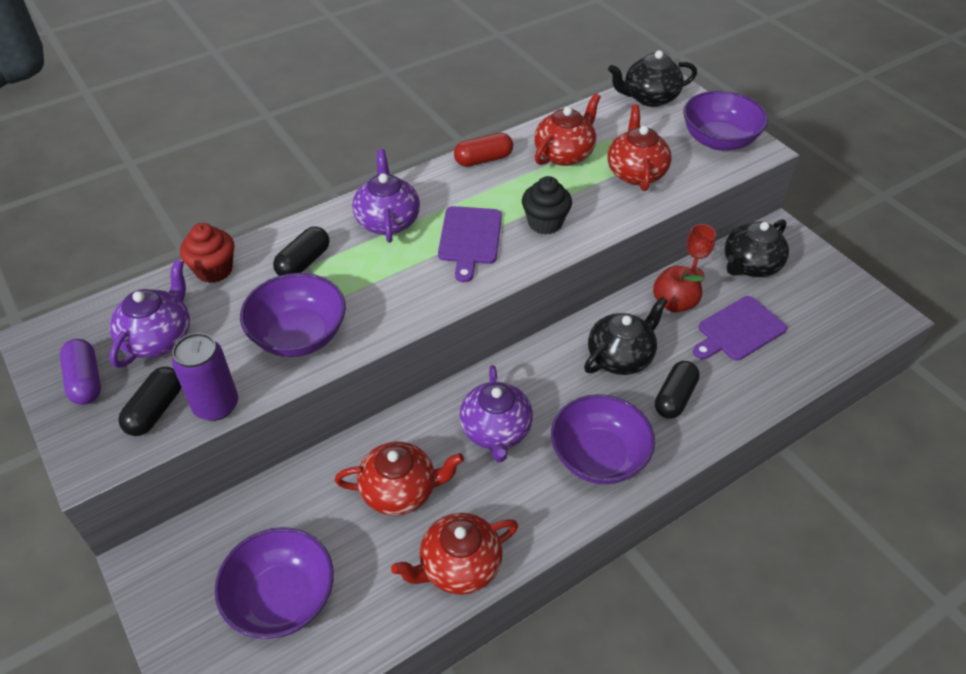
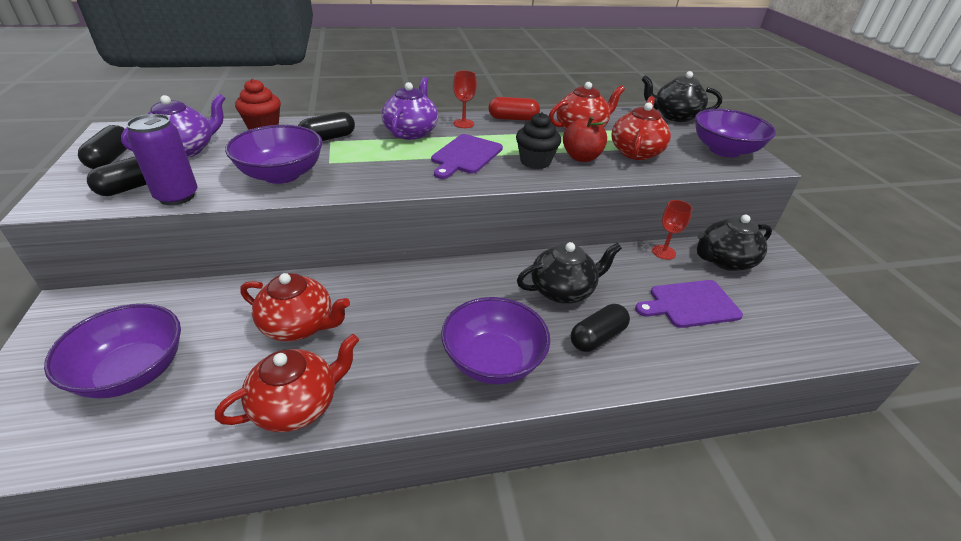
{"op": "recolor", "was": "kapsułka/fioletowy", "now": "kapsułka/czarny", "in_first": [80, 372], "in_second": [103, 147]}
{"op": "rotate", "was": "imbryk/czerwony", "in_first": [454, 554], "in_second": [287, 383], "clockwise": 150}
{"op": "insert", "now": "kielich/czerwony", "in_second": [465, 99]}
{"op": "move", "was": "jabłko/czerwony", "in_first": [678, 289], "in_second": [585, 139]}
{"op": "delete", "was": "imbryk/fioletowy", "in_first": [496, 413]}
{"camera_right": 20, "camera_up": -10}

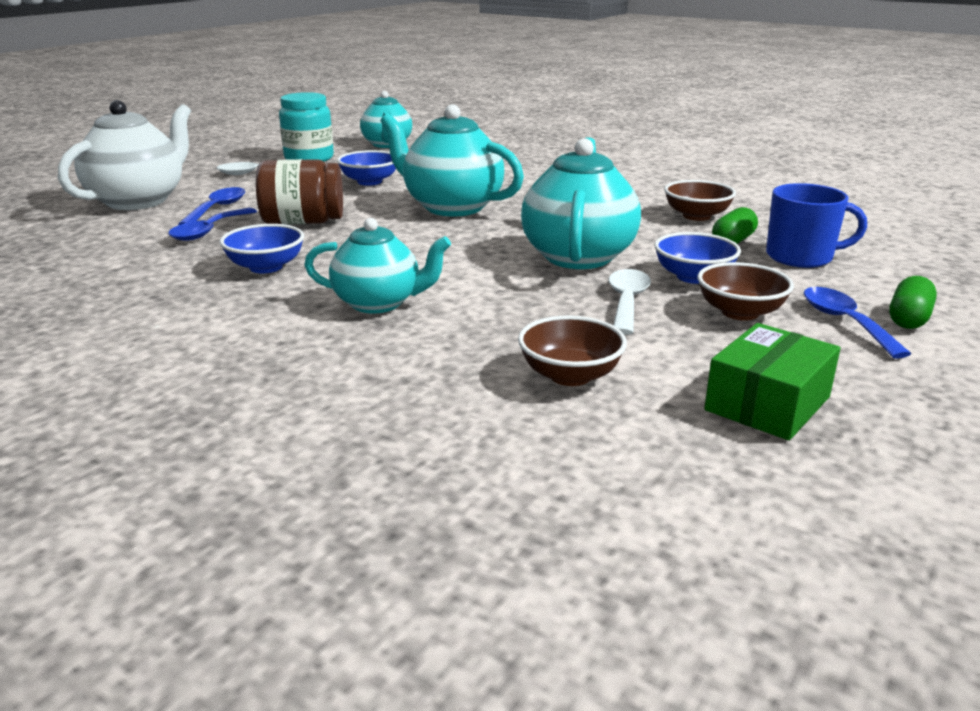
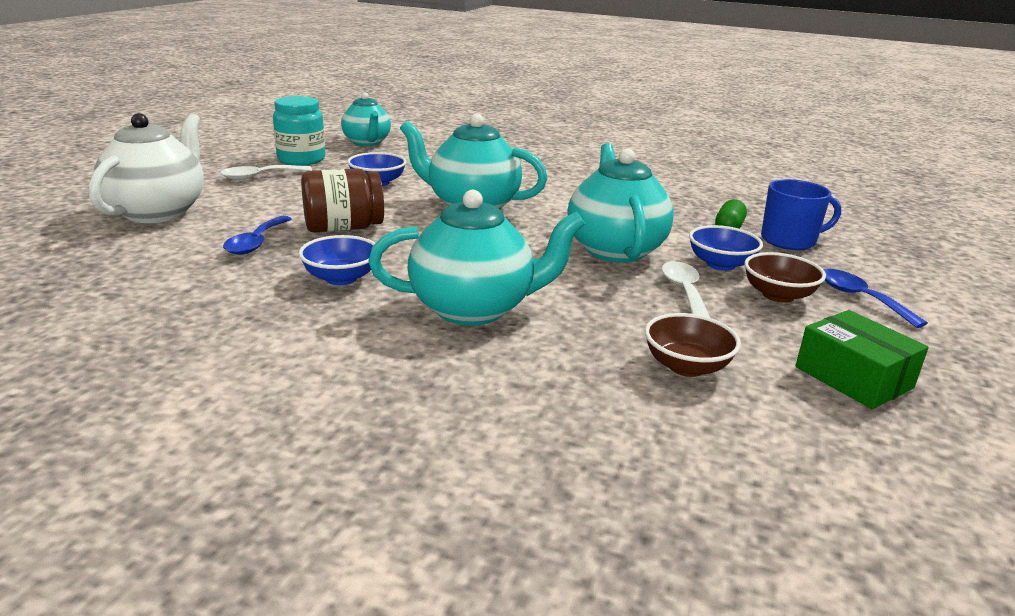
{"op": "resize", "was": "imbryk/turkusowy", "in_first": [377, 265], "in_second": [476, 258], "ratio": 1.51}
{"op": "rotate", "was": "pudełko/zielony", "in_first": [772, 381], "in_second": [862, 359], "clockwise": -60}
{"op": "delete", "was": "łyżka/niebieski", "in_first": [211, 206]}
{"op": "delete", "was": "miska/brązowy", "in_first": [700, 200]}
{"op": "delete", "was": "kapsułka/zielony", "in_first": [913, 302]}
{"camera_right": -15, "camera_up": 0}

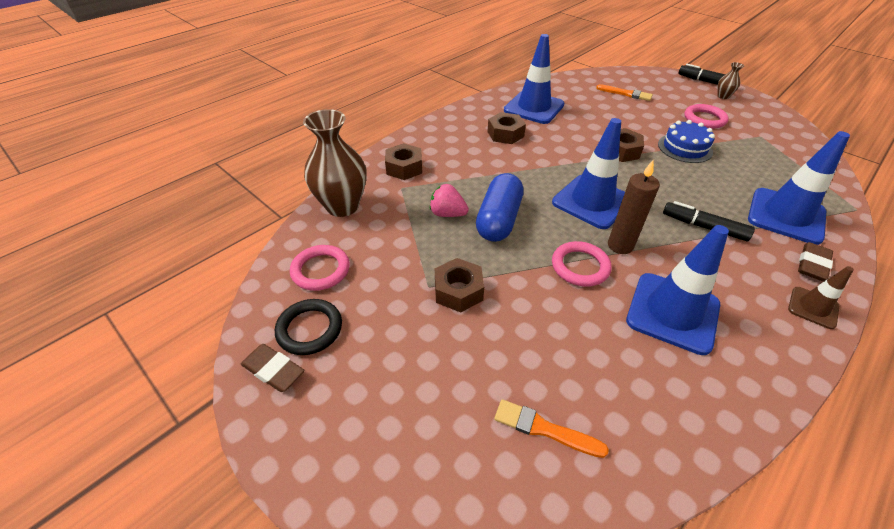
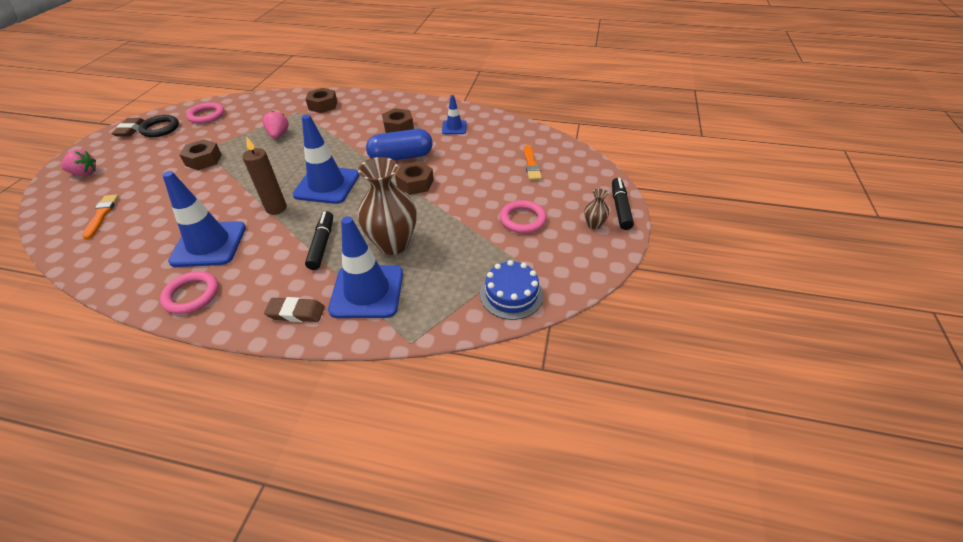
{"op": "insert", "now": "truskawka/różowy", "in_second": [78, 162]}
{"op": "move", "was": "pierścień/różowy", "in_first": [582, 264], "in_second": [189, 292]}
{"op": "move", "was": "wazon/brązowy", "in_first": [335, 163], "in_second": [387, 206]}
{"op": "move", "was": "kapsułka/niebieski", "in_first": [500, 207], "in_second": [399, 145]}
{"op": "resize", "was": "pachołek/niebieski", "in_first": [534, 79], "in_second": [454, 114], "ratio": 0.52}
{"op": "move", "was": "tort/niebieski", "in_first": [686, 141], "in_second": [511, 290]}
{"op": "delete", "was": "pachołek/brązowy", "in_first": [821, 297]}
{"camera_right": 60, "camera_up": 0}

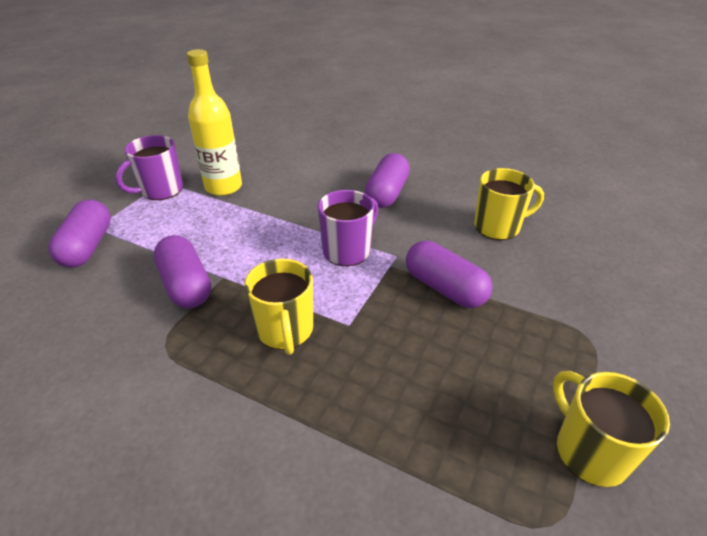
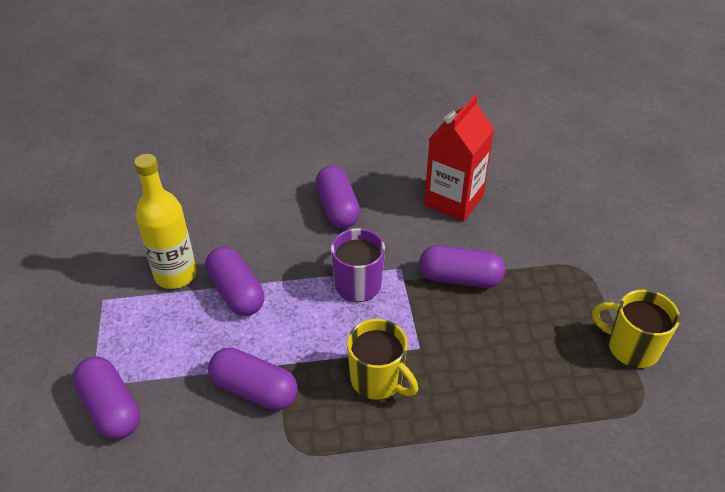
{"op": "insert", "now": "kapsułka/fioletowy", "in_second": [234, 281]}
{"op": "replace", "was": "kubek/żółty", "now": "karton mleka/czerwony", "in_first": [509, 204], "in_second": [459, 158]}
{"op": "delete", "was": "kubek/fioletowy", "in_first": [149, 167]}
{"camera_right": -35, "camera_up": 5}

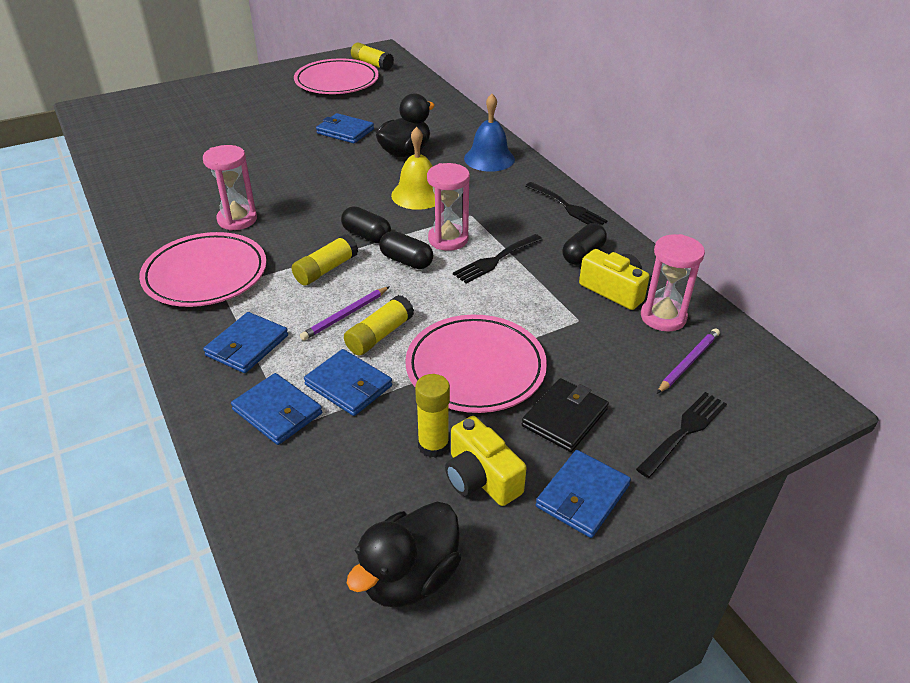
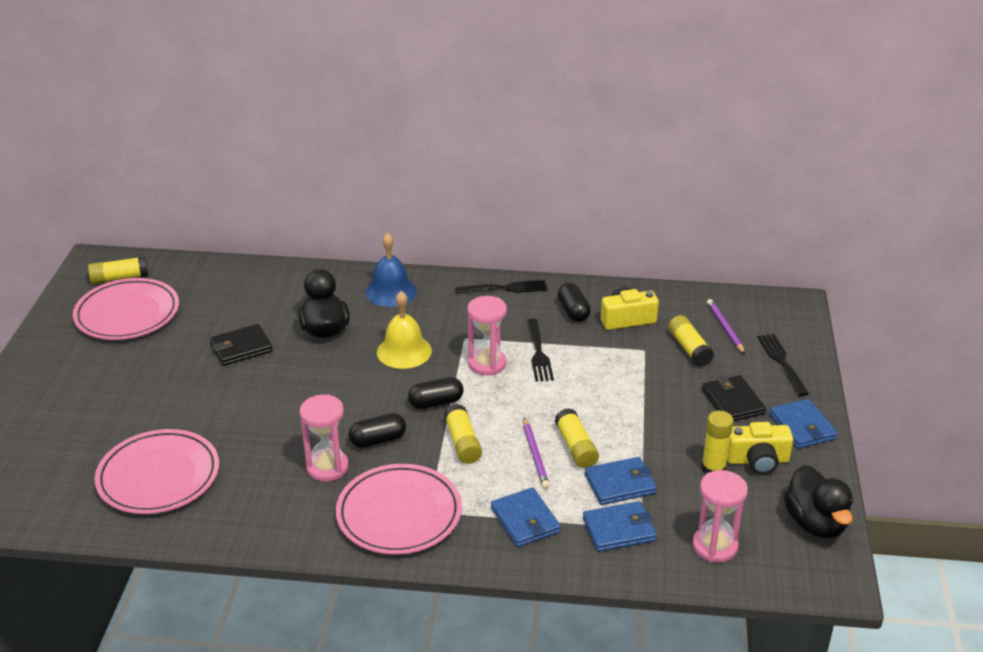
{"op": "move", "was": "talerz/różowy", "in_first": [476, 364], "in_second": [157, 471]}
{"op": "recolor", "was": "portfel/niebieski", "now": "portfel/czarny", "in_first": [345, 128], "in_second": [241, 345]}
{"op": "move", "was": "kapsułka/czarny", "in_first": [406, 250], "in_second": [377, 430]}
{"op": "insert", "now": "klej w sztyfcie/żółty", "in_second": [691, 340]}
{"op": "move", "was": "klepsydra/różowy", "in_first": [673, 282], "in_second": [720, 516]}
{"camera_right": -55, "camera_up": -5}

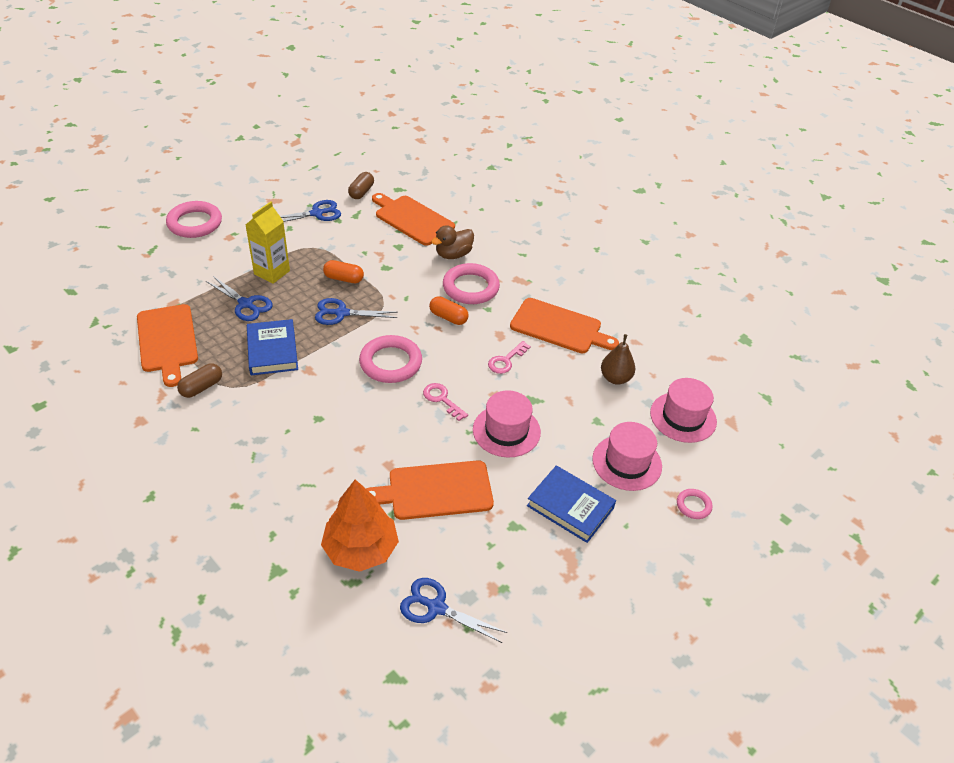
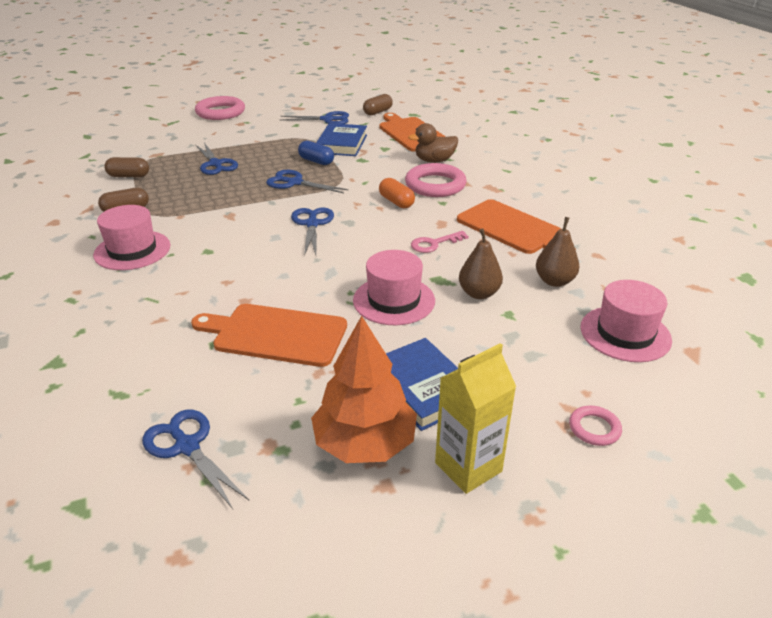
{"op": "move", "was": "kapelusz/różowy", "in_first": [627, 456], "in_second": [132, 237]}
{"op": "replace", "was": "deska do krojenia/pomarańczowy", "now": "kapsułka/brązowy", "in_first": [167, 345], "in_second": [126, 167]}
{"op": "replace", "was": "pierścień/różowy", "now": "nożyczki/niebieski", "in_first": [390, 359], "in_second": [312, 231]}
{"op": "recolor", "was": "kapsułka/pomarańczowy", "now": "kapsułka/niebieski", "in_first": [343, 271], "in_second": [316, 153]}
{"op": "move", "was": "drzewko/pomarańczowy", "in_first": [360, 525], "in_second": [364, 389]}
{"op": "move", "was": "książka/niebieski", "in_first": [272, 347], "in_second": [341, 139]}
{"op": "move", "was": "karton mleka/żółty", "in_first": [268, 243], "in_second": [475, 418]}
{"op": "insert", "now": "gruszka/brązowy", "in_second": [481, 263]}
{"op": "delete", "was": "klucz/różowy", "in_first": [445, 402]}
{"camera_right": 25, "camera_up": -10}

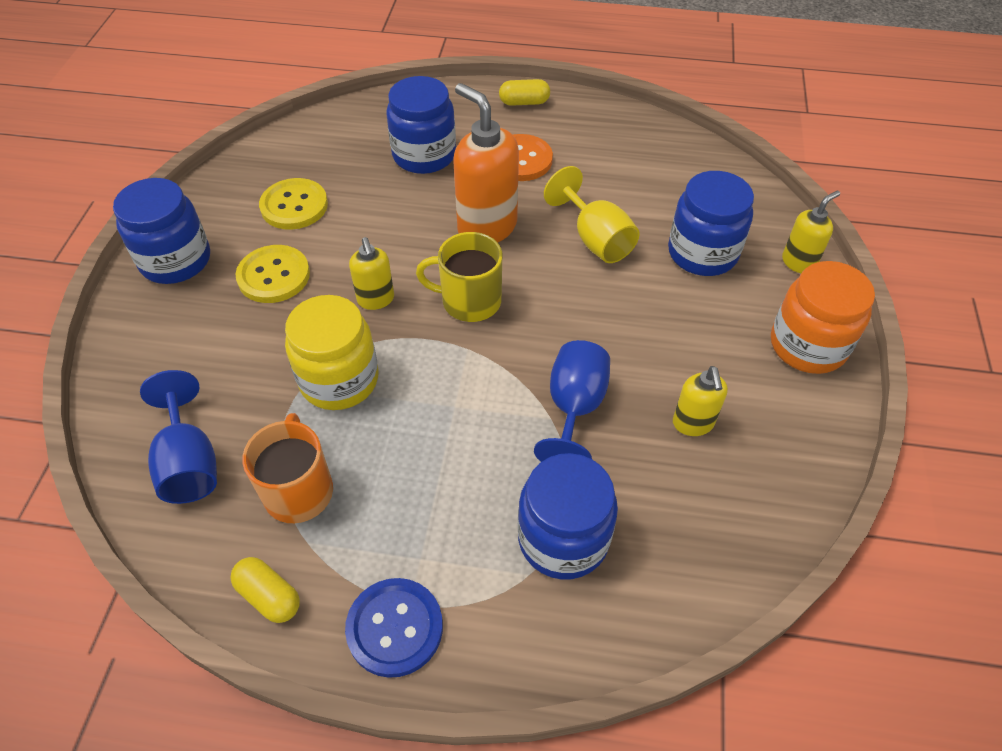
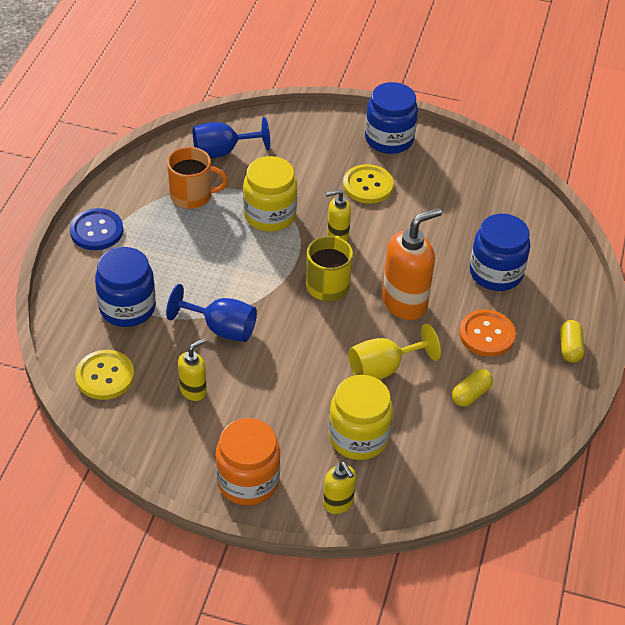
{"op": "move", "was": "guzik/żółty", "in_first": [293, 204], "in_second": [104, 375]}
{"op": "rotate", "was": "dozownik mydła/żółty", "in_first": [700, 401], "in_second": [192, 369], "clockwise": 135}
{"op": "recolor", "was": "słoik/niebieski", "now": "słoik/żółty", "in_first": [711, 223], "in_second": [361, 417]}
{"op": "move", "was": "kapsułka/żółty", "in_first": [265, 590], "in_second": [472, 388]}
{"camera_right": 95, "camera_up": -5}

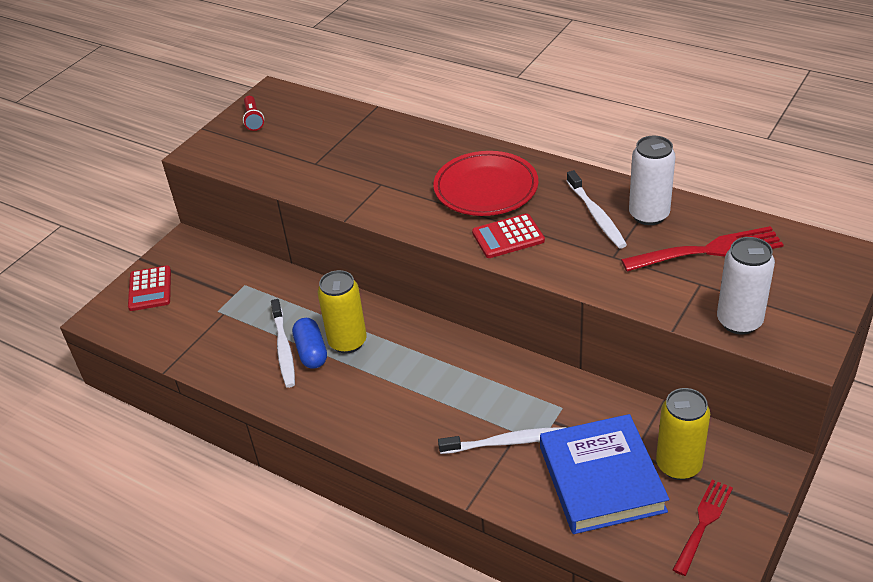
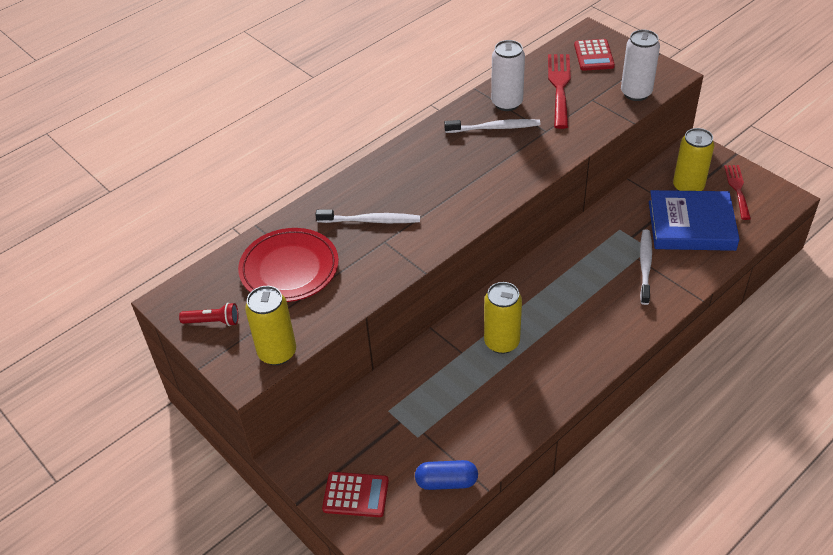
{"op": "move", "was": "talerz/czerwony", "in_first": [485, 183], "in_second": [288, 265]}
{"op": "insert", "now": "puszka/żółty", "in_second": [270, 325]}
{"op": "move", "was": "szczoteczka do zębów/biały", "in_first": [283, 343], "in_second": [367, 216]}
{"op": "move", "was": "kapsułka/niebieski", "in_first": [309, 343], "in_second": [446, 475]}
{"op": "move", "was": "kalkulator/czerwony", "in_first": [508, 235], "in_second": [594, 55]}
{"op": "rotate", "was": "widelec/czerwony", "in_first": [703, 528], "in_second": [737, 192], "clockwise": 45}
{"camera_right": -75, "camera_up": 5}

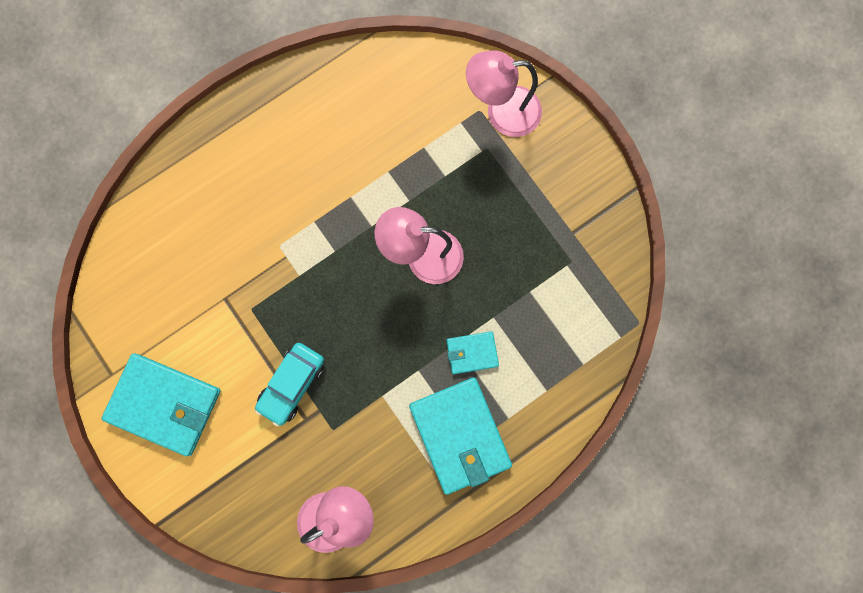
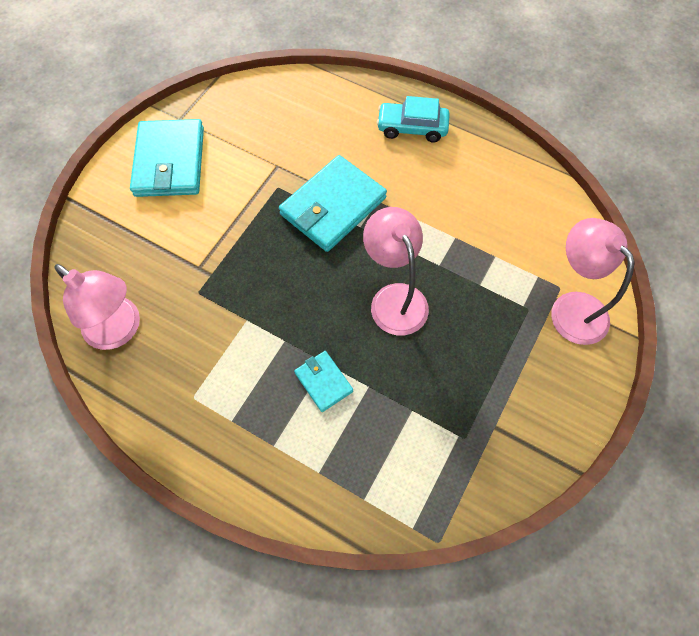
{"op": "move", "was": "portfel/turkusowy", "in_first": [460, 436], "in_second": [333, 203]}
{"op": "move", "was": "samochód/turkusowy", "in_first": [289, 385], "in_second": [413, 119]}
{"camera_right": 65, "camera_up": -15}

